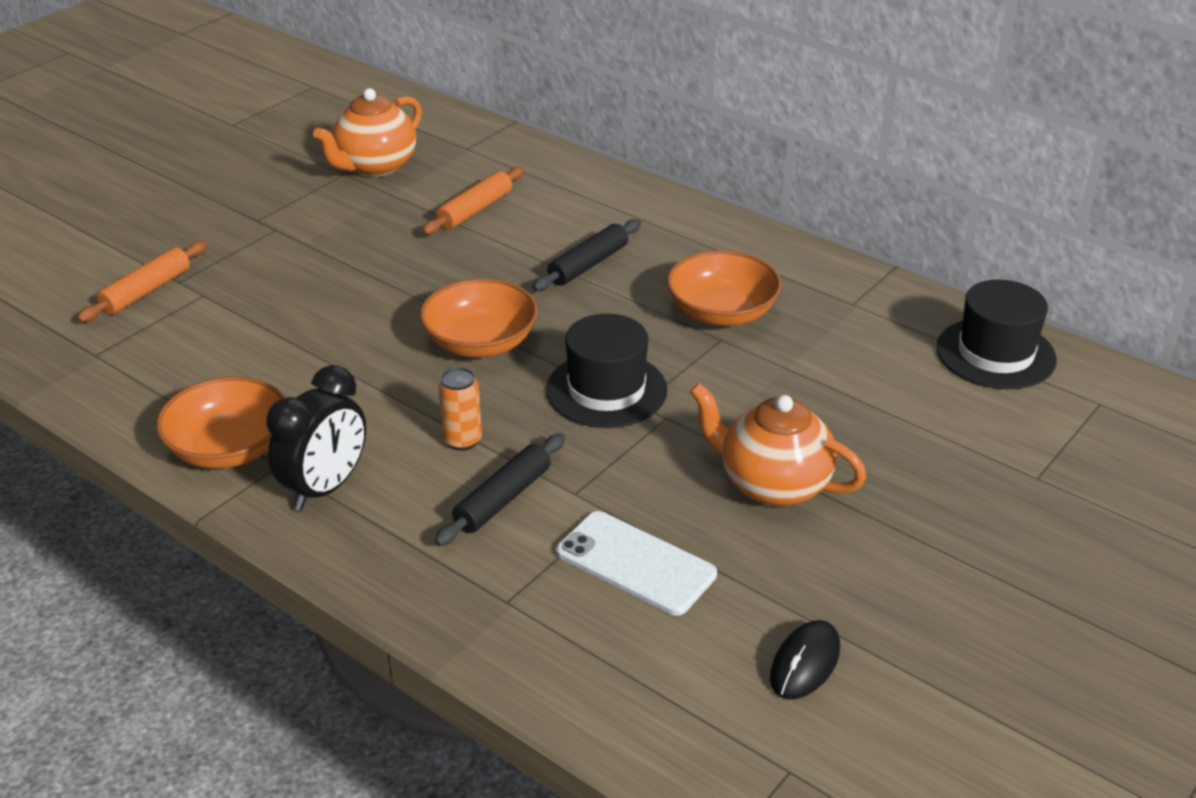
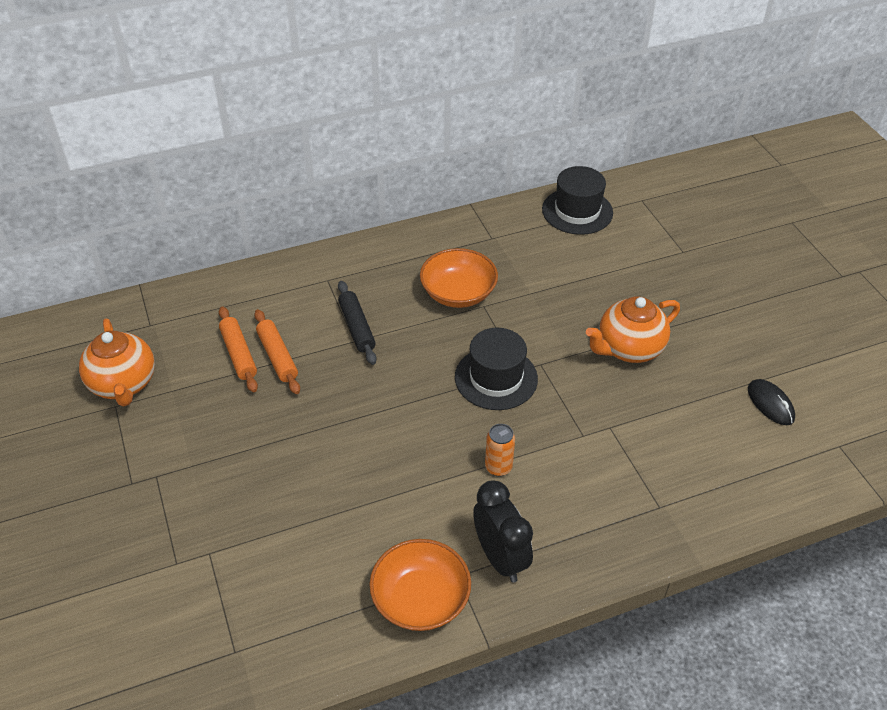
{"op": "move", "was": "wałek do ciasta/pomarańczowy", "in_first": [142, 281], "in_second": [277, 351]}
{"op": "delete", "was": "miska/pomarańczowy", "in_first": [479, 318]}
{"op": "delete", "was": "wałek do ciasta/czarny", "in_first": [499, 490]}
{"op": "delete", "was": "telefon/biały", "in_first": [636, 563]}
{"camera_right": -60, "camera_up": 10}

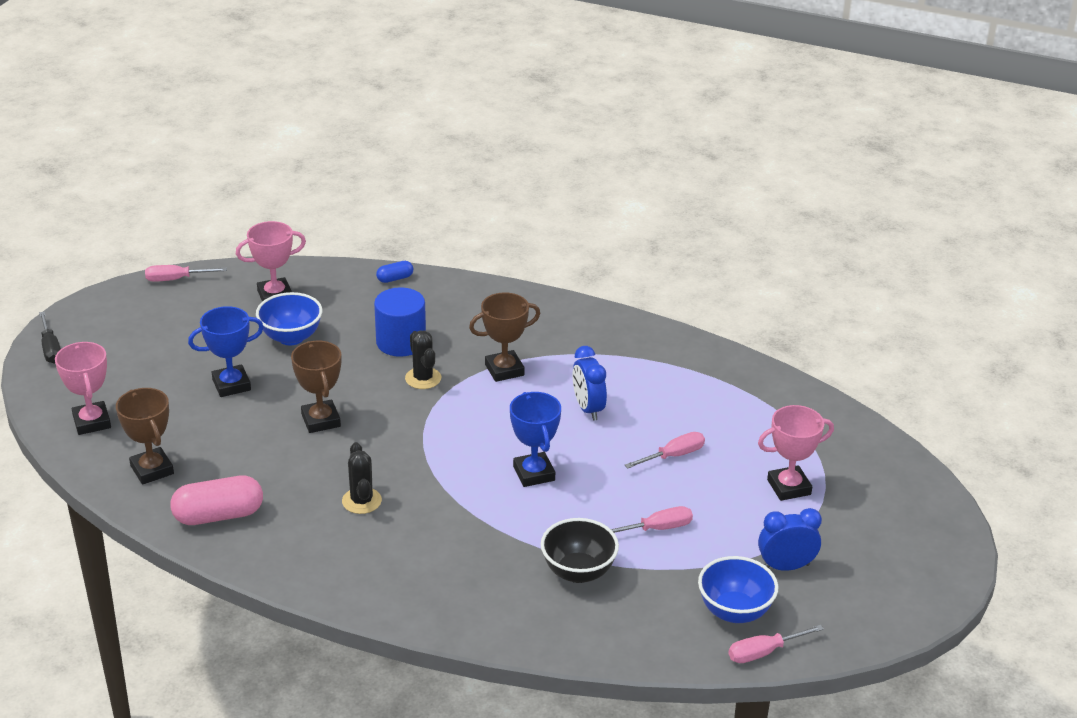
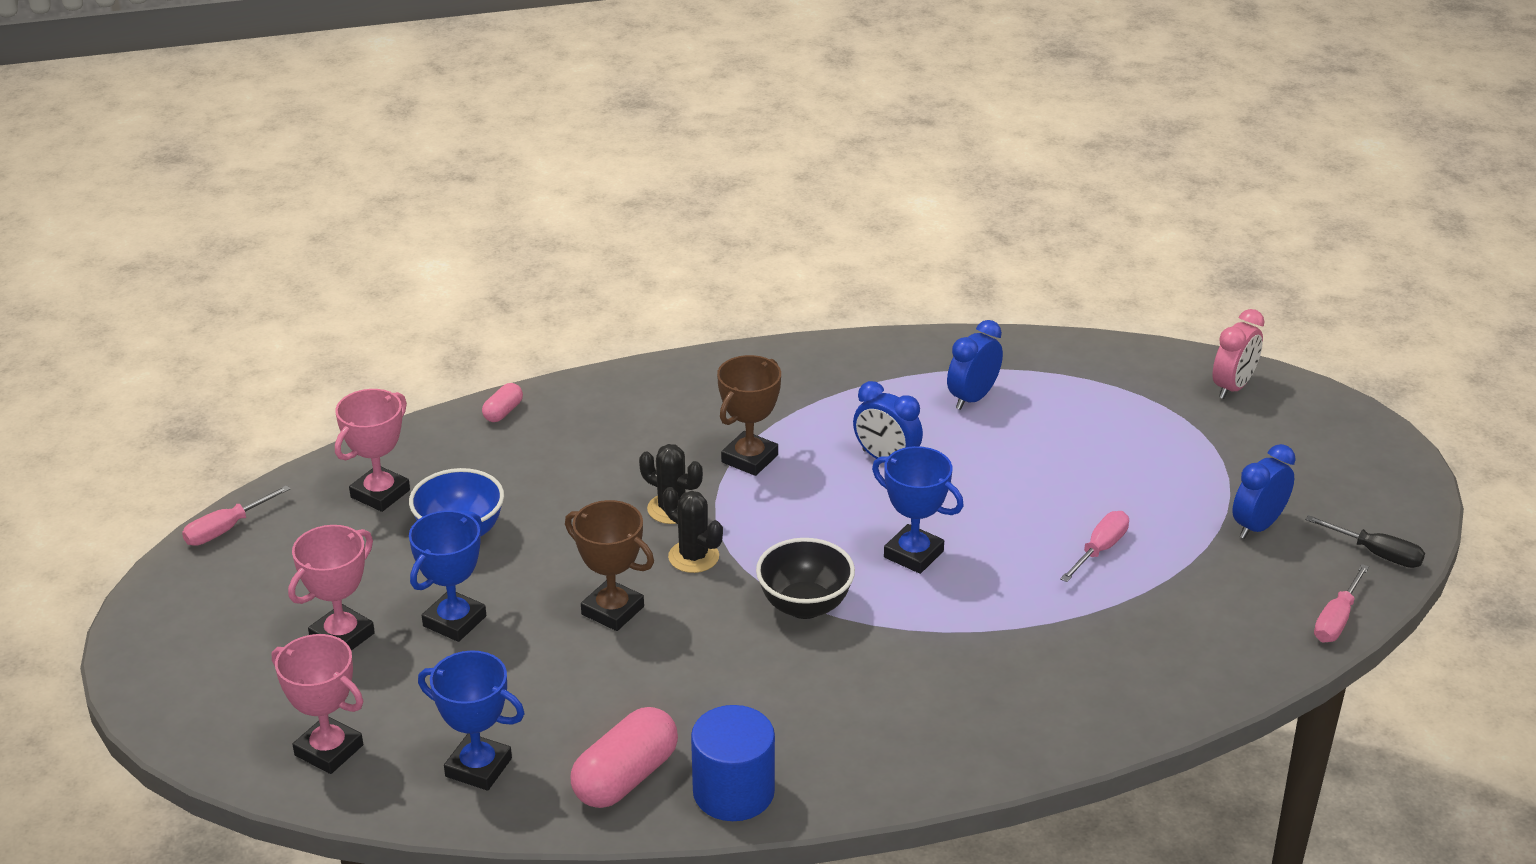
{"op": "move", "was": "puchar/różowy", "in_first": [796, 453], "in_second": [331, 588]}
{"op": "recolor", "was": "puchar/brązowy", "now": "puchar/niebieski", "in_first": [145, 436], "in_second": [471, 720]}
{"op": "recolor", "was": "kapsułka/niebieski", "now": "kapsułka/różowy", "in_first": [394, 272], "in_second": [502, 402]}
{"op": "move", "was": "kaktus/czarny", "in_first": [362, 478], "in_second": [693, 530]}
{"op": "move", "was": "walec/niebieski", "in_first": [400, 322], "in_second": [733, 763]}
{"op": "move", "was": "miska/czarny", "in_first": [580, 550], "in_second": [805, 578]}
{"op": "insert", "now": "budzik/niebieski", "in_second": [975, 365]}
{"op": "insert", "now": "budzik/różowy", "in_second": [1239, 354]}
{"op": "move", "was": "śrubokręt/czarny", "in_first": [50, 338], "in_second": [1365, 541]}
{"op": "delete", "was": "śrubokręt/różowy", "in_first": [665, 450]}
{"op": "delete", "was": "miska/niebieski", "in_first": [738, 589]}
{"camera_right": -35, "camera_up": 0}

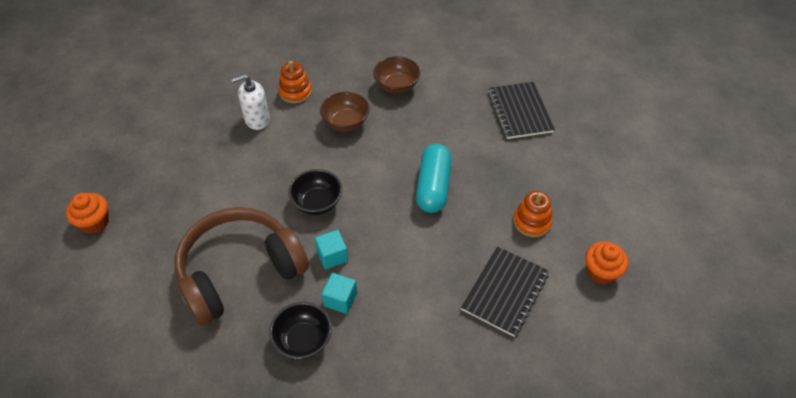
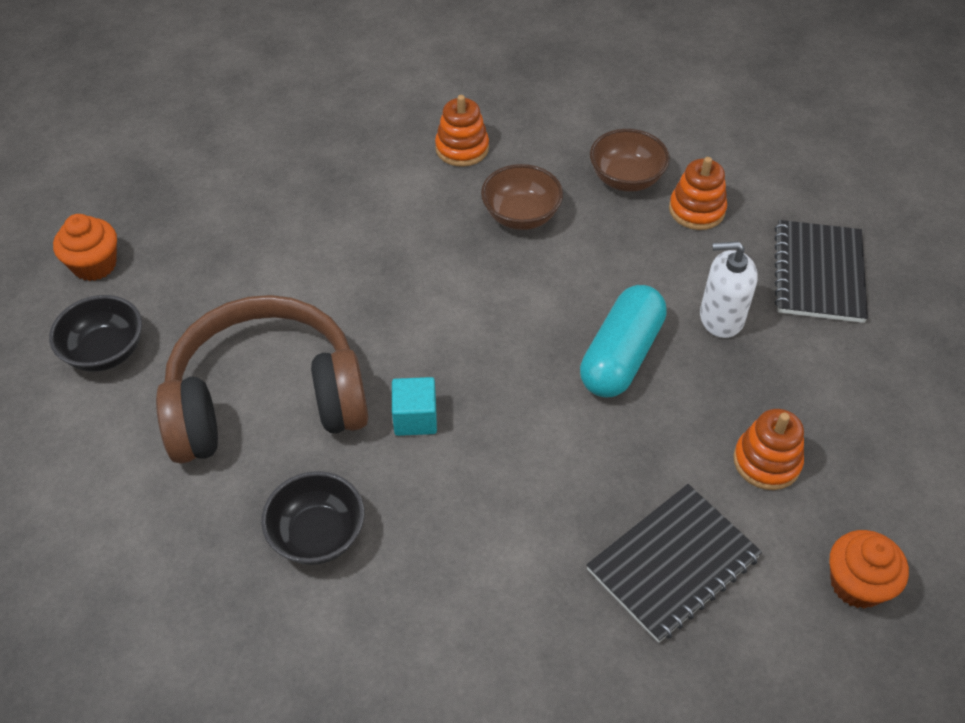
{"op": "move", "was": "miska/czarny", "in_first": [315, 192], "in_second": [95, 333]}
{"op": "insert", "now": "zabawka nakładanka/pomarańczowy", "in_second": [698, 193]}
{"op": "move", "was": "dozownik mydła/biały", "in_first": [250, 102], "in_second": [729, 289]}
{"op": "delete", "was": "sześcian/turkusowy", "in_first": [339, 293]}
{"camera_right": 20, "camera_up": 0}

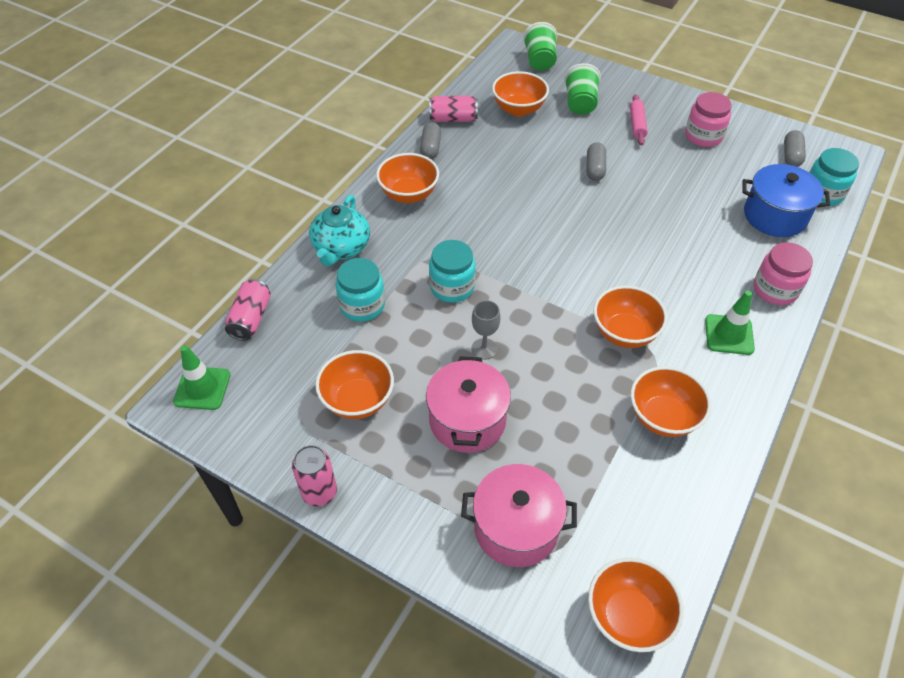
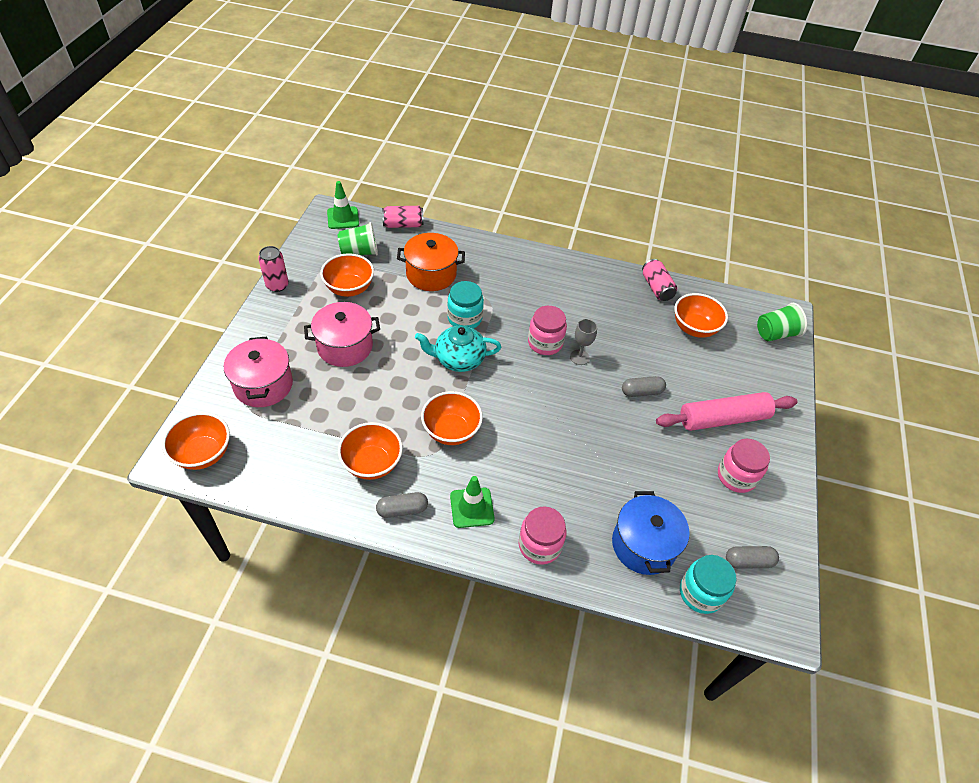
{"op": "move", "was": "szklanka/zielony", "in_first": [582, 88], "in_second": [358, 238]}
{"op": "move", "was": "kapsułka/szary", "in_first": [430, 140], "in_second": [402, 505]}
{"op": "replace", "was": "słoik/turkusowy", "now": "garnek/pomarańczowy", "in_first": [360, 290], "in_second": [431, 262]}
{"op": "move", "was": "imbryk/turkusowy", "in_first": [339, 230], "in_second": [458, 349]}
{"op": "insert", "now": "słoik/różowy", "in_second": [547, 330]}
{"op": "move", "was": "kielich/szary", "in_first": [485, 330], "in_second": [583, 342]}
{"op": "resize", "was": "wałek do ciasta/różowy", "in_first": [639, 119], "in_second": [726, 411], "ratio": 1.89}
{"op": "delete", "was": "miska/pomarańczowy", "in_first": [407, 178]}
{"camera_right": 70, "camera_up": 0}

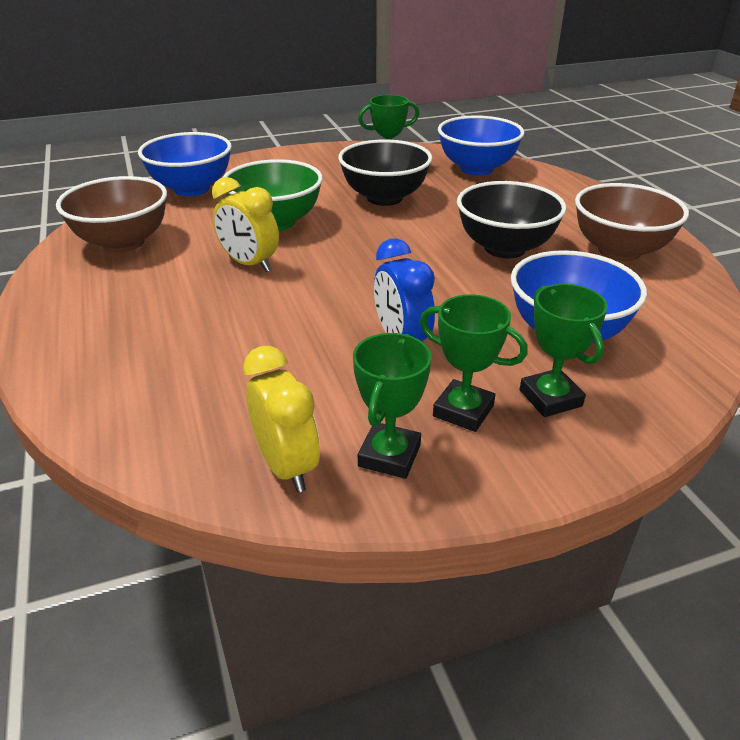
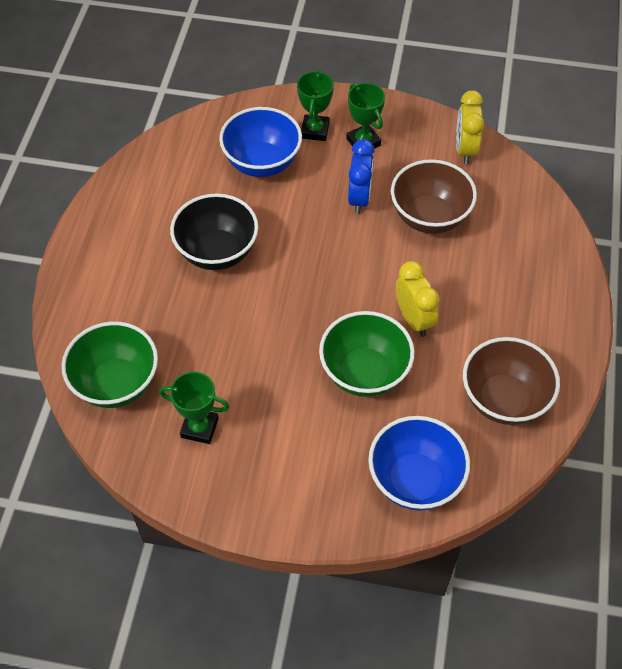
{"op": "recolor", "was": "miska/niebieski", "now": "miska/zielony", "in_first": [481, 145], "in_second": [110, 364]}
{"op": "move", "was": "miska/brązowy", "in_first": [632, 222], "in_second": [434, 196]}
{"op": "delete", "was": "miska/czarny", "in_first": [385, 173]}
{"op": "delete", "was": "puchar/zielony", "in_first": [392, 406]}
{"camera_right": -150, "camera_up": 20}

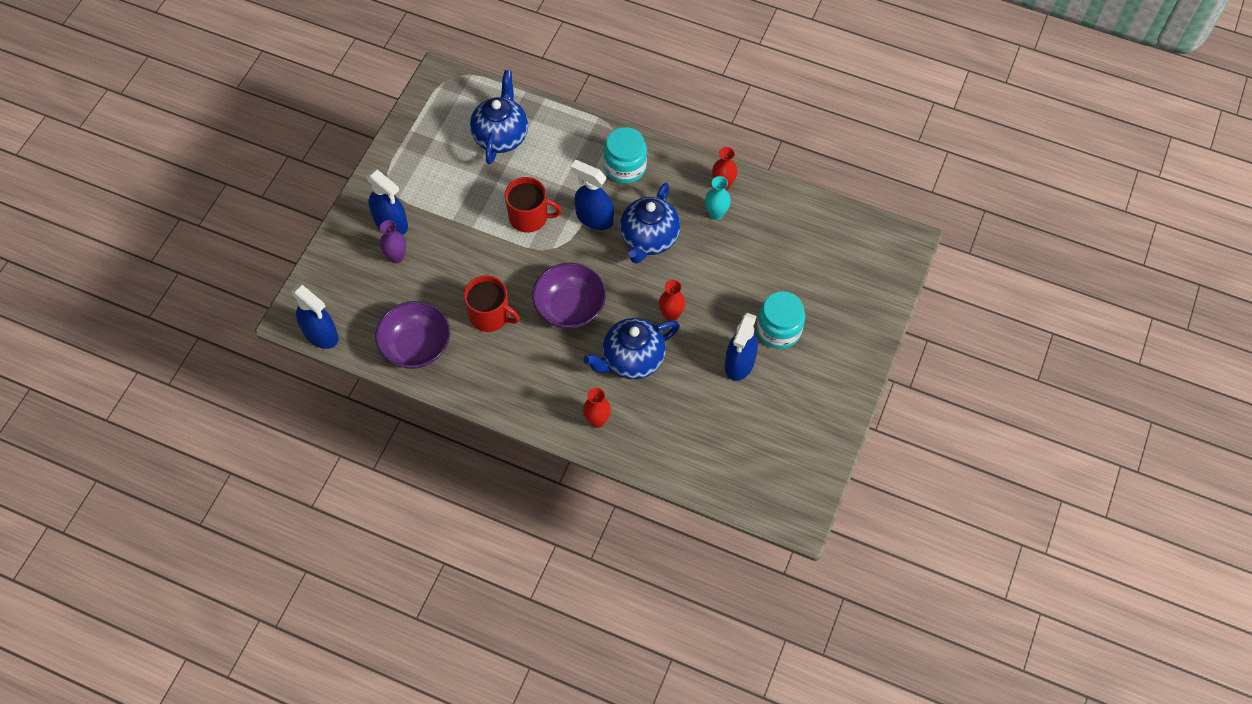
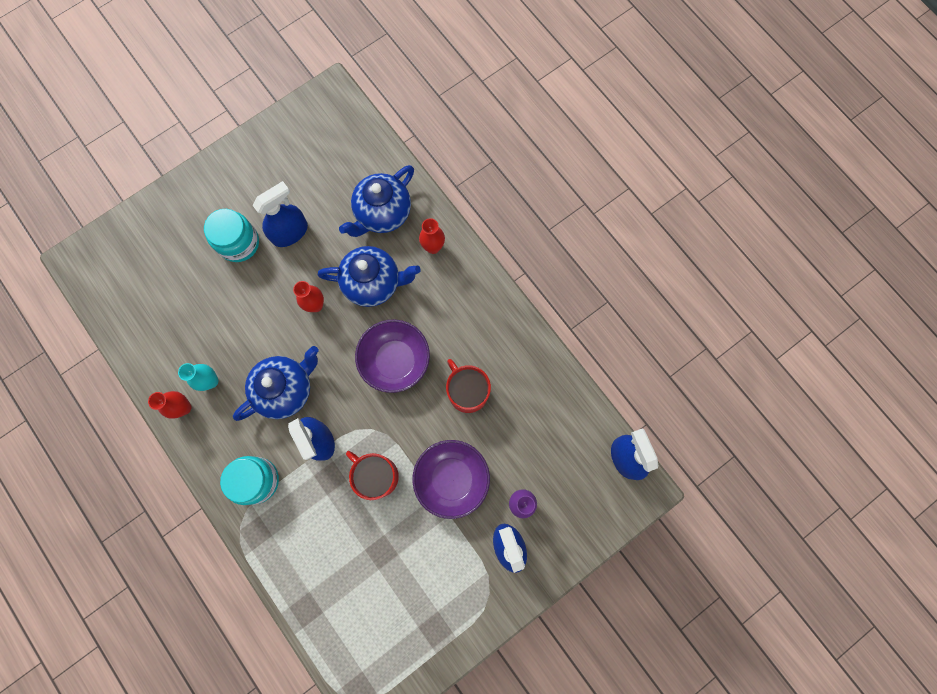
{"op": "move", "was": "imbryk/niebieski", "in_first": [499, 117], "in_second": [376, 201]}
{"op": "move", "was": "miska/fioletowy", "in_first": [412, 335], "in_second": [451, 479]}
{"camera_right": -150, "camera_up": 15}

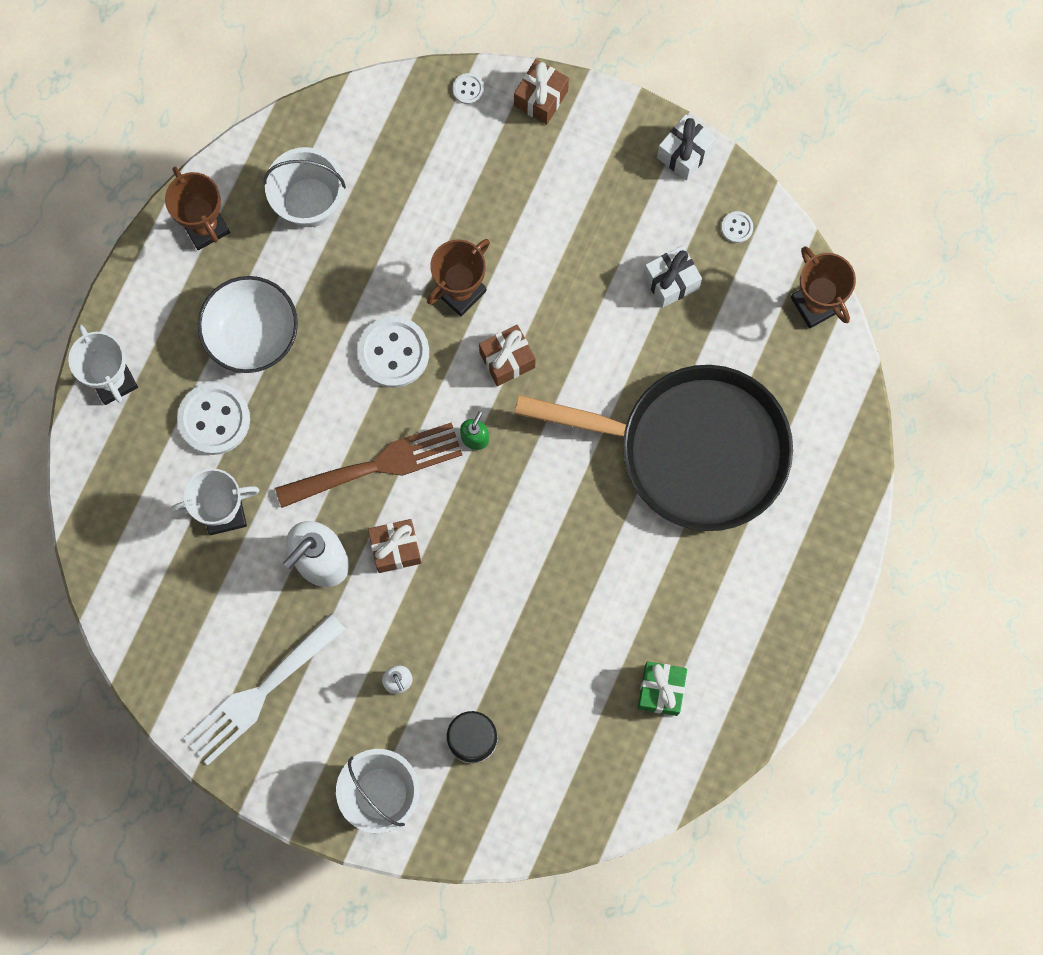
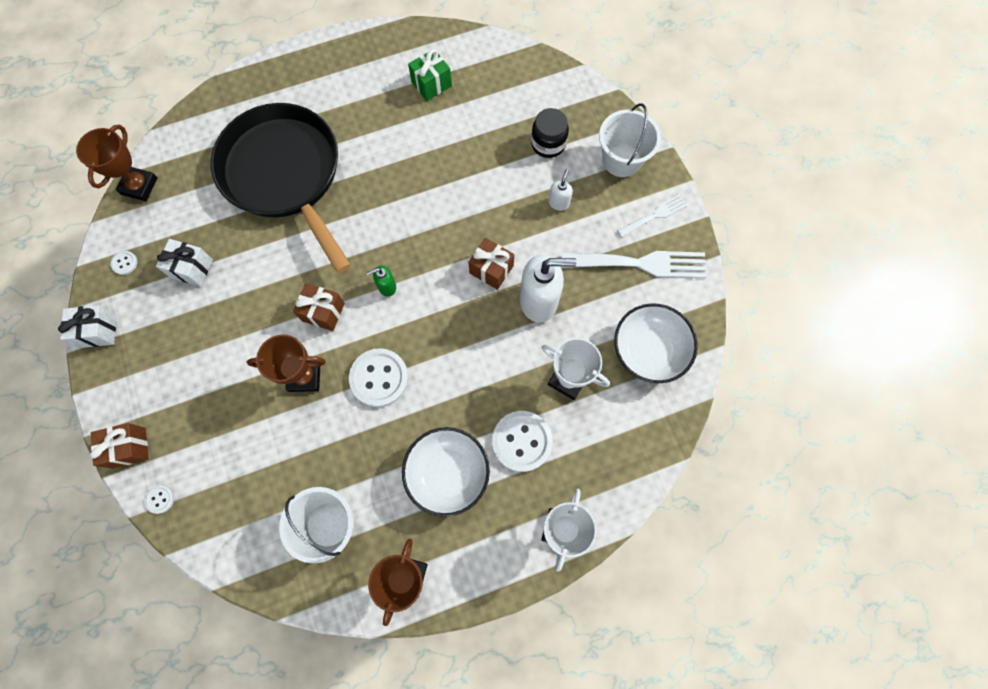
{"op": "insert", "now": "miska/biały", "in_second": [656, 343]}
{"op": "insert", "now": "widelec/biały", "in_second": [652, 215]}
{"op": "delete", "was": "widelec/brązowy", "in_first": [369, 465]}
{"camera_right": -135, "camera_up": -5}

